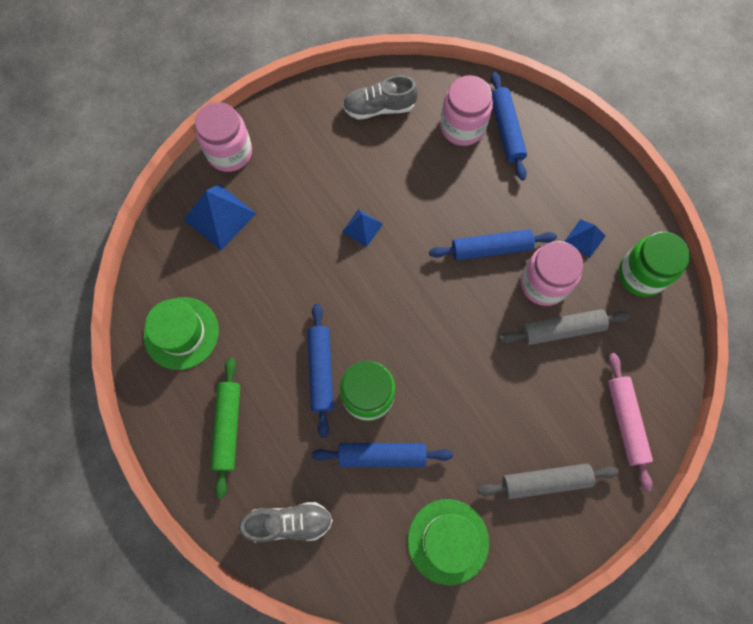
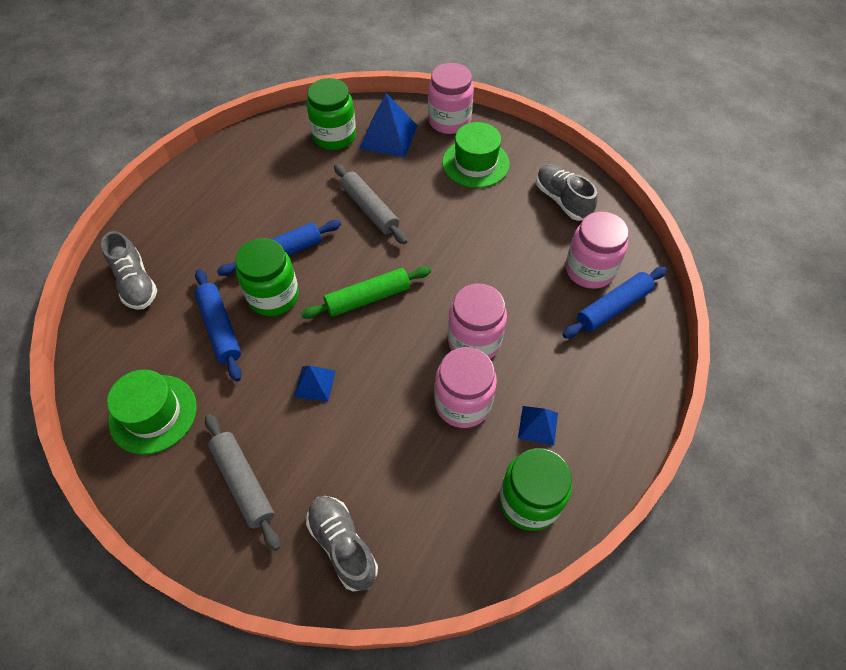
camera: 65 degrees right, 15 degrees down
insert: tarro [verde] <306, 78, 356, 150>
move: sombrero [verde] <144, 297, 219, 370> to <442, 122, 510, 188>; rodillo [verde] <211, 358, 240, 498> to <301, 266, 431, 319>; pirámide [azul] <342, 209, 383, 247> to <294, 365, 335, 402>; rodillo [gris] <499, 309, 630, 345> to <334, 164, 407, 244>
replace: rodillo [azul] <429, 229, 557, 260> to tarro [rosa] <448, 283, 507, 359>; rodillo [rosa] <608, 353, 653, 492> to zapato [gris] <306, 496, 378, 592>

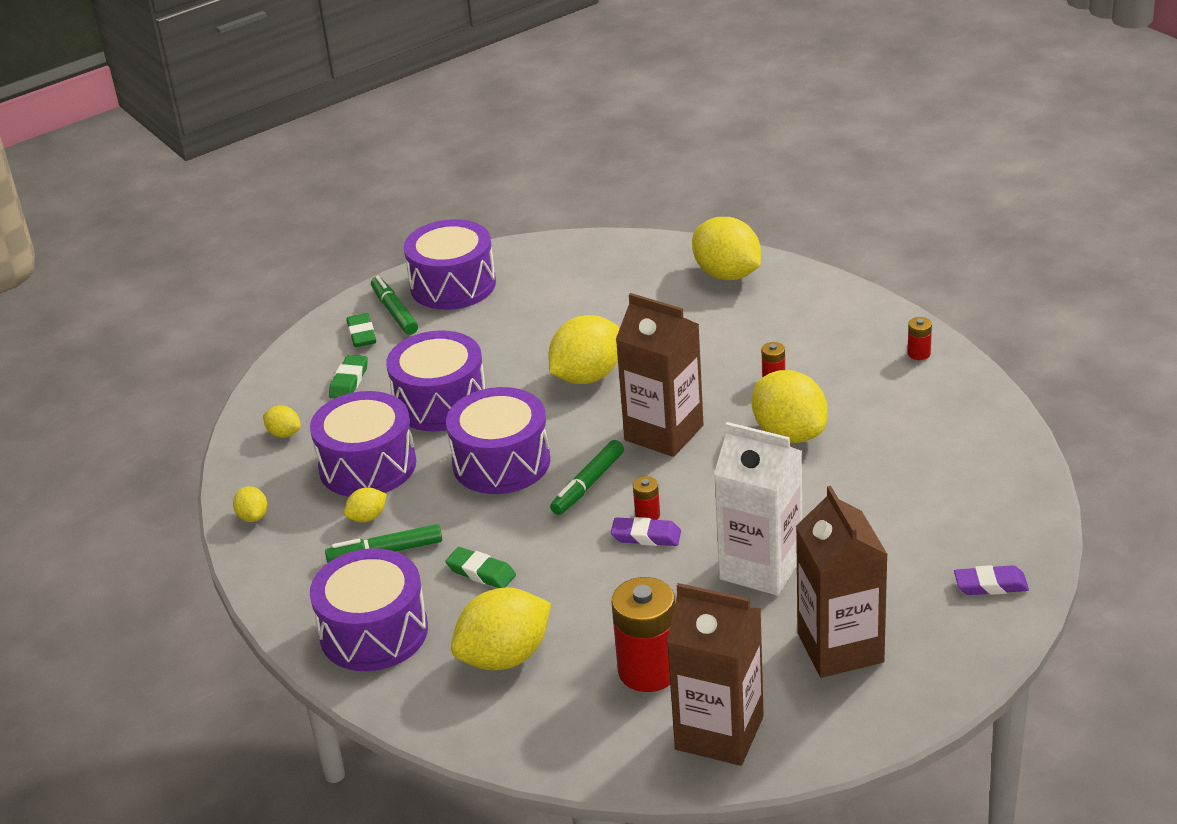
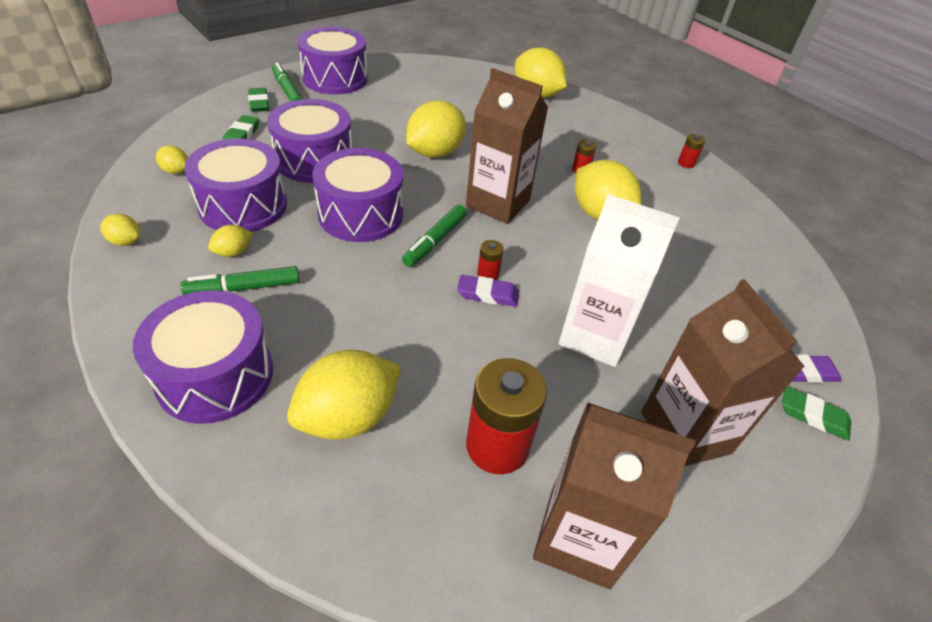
camera: 10 degrees left, 10 degrees up
move: goma de borrar [verde] <446, 547, 516, 588> to <782, 387, 851, 441>
rotate: limón [amarillo] <233, 486, 267, 522> = <100, 214, 140, 246> 45 degrees counterclockwise

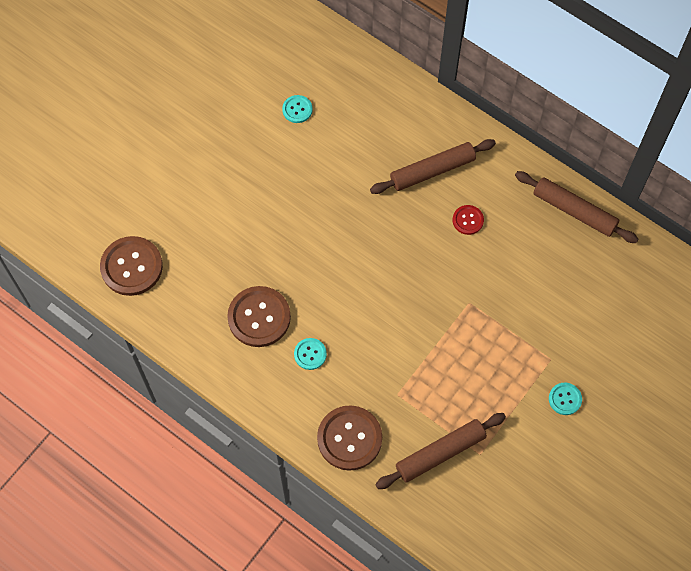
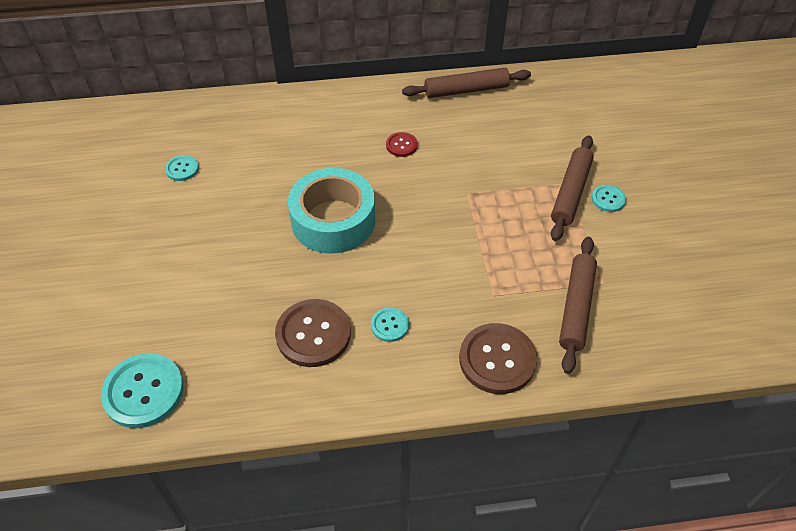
camera: 45 degrees left, 15 degrees down
insert: cinta adhesiva [turquesa] <288, 168, 375, 254>
move: rodillo [marrón] <370, 139, 496, 194> to <551, 135, 594, 241>
recolor: botón [marrón] <100, 236, 163, 296> to botón [turquesa] <101, 353, 184, 428>

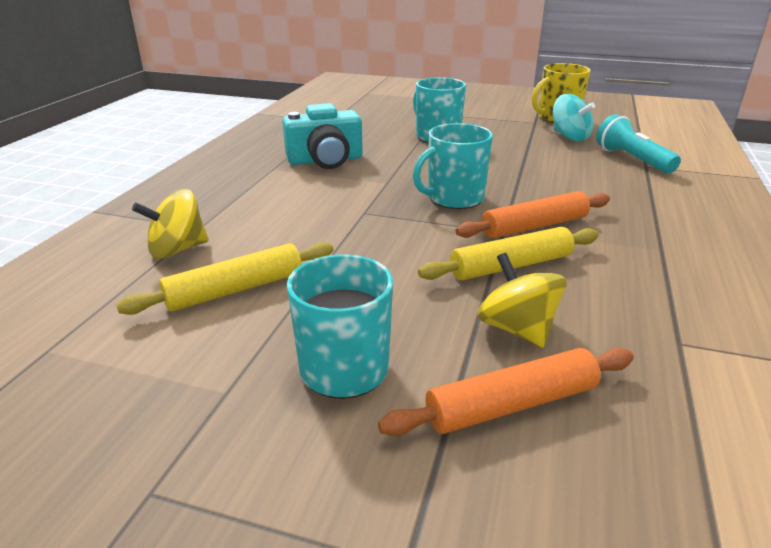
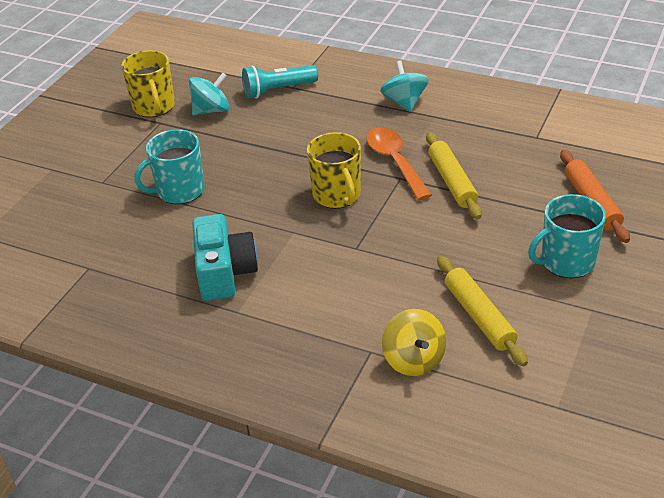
camera: 80 degrees left, 10 degrees up
delete: peonza [amarillo] <477, 253, 567, 348>
insert: peonza [turquesa] <380, 60, 429, 112>
replace: rodillo [naranja] <456, 191, 610, 239> to cuchara [naranja] <366, 127, 432, 200>
recolor: taza [turquesa] <413, 123, 493, 209> to taza [amarillo] <307, 132, 361, 209>

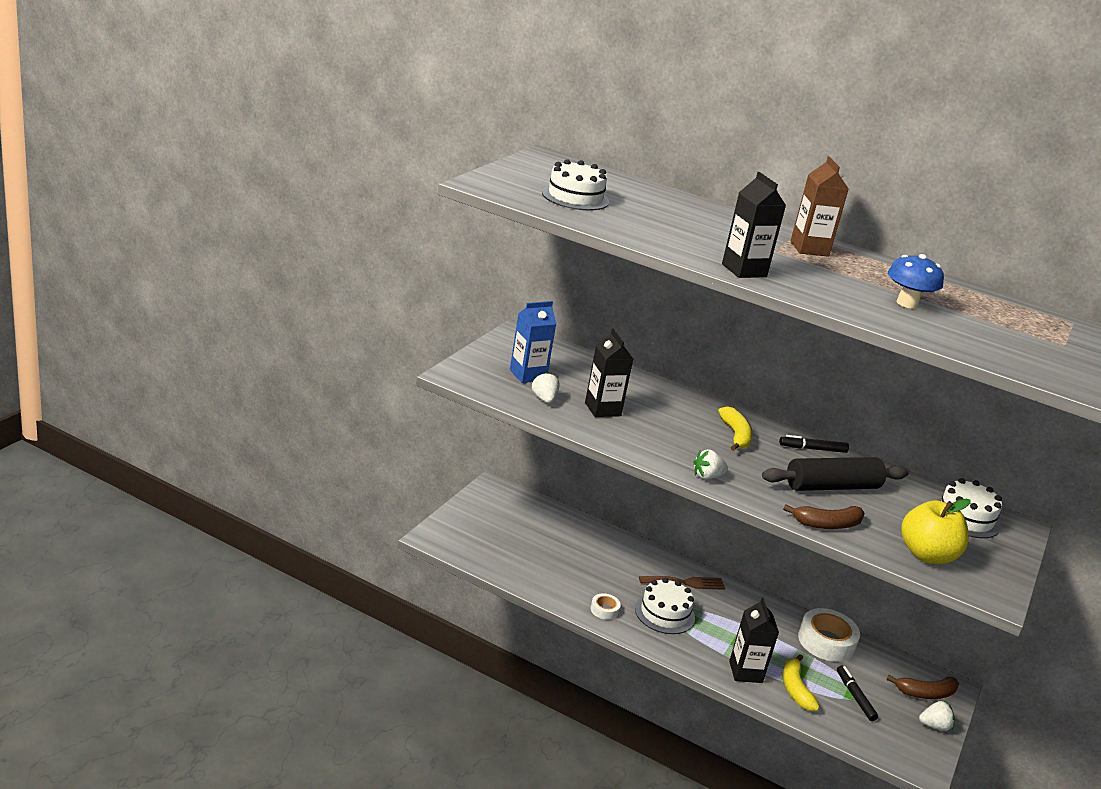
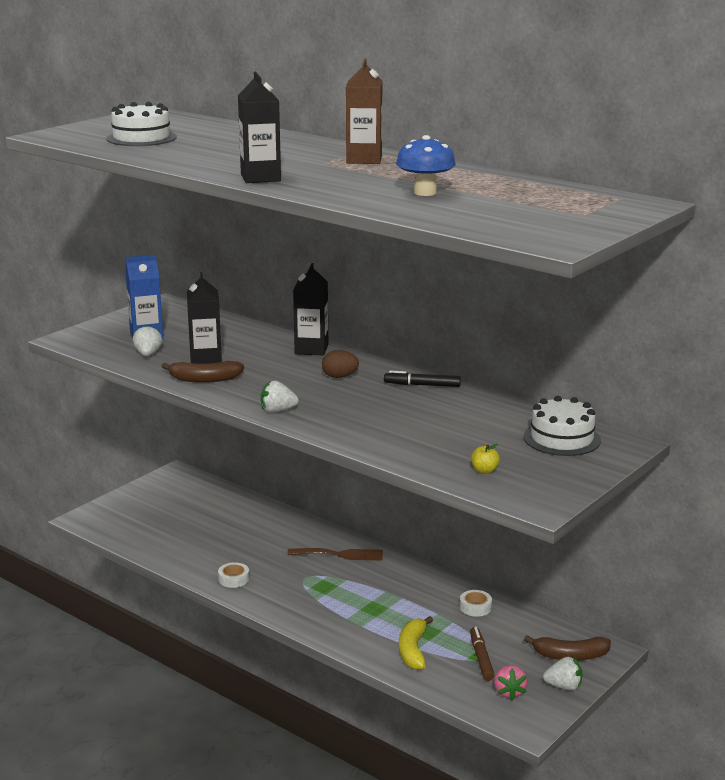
camera: 15 degrees right, 5 degrees down
delete: tarta [blanco] <635, 578, 695, 634>; rodillo [negro] <762, 457, 909, 491>
insert: fresa [rosa] <494, 665, 528, 700>
move: cartón de leche [negro] <729, 597, 779, 683> to <293, 263, 328, 355>; plátano [marrón] <783, 504, 865, 529> to <162, 361, 244, 383>
replace: plátano [amarillo] <718, 406, 753, 451> to huevo [marrón] <322, 350, 359, 378>
recolor: rotulador [negro] <837, 666, 878, 721> to rotulador [marrón] <470, 627, 494, 681>
resize: cinta adhesiva [blanco] <798, 608, 860, 662> = <460, 590, 492, 617> x0.50; manzana [amarillo] <901, 499, 970, 564> = <471, 444, 500, 474> x0.40

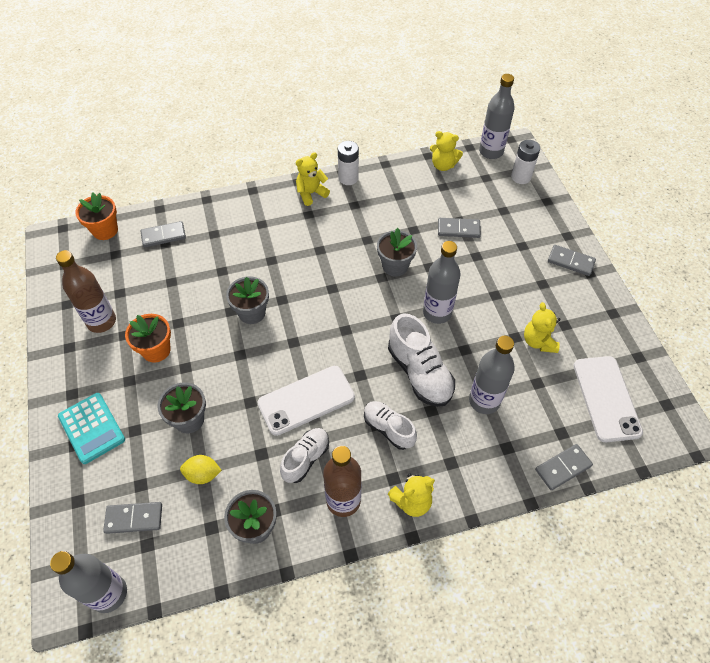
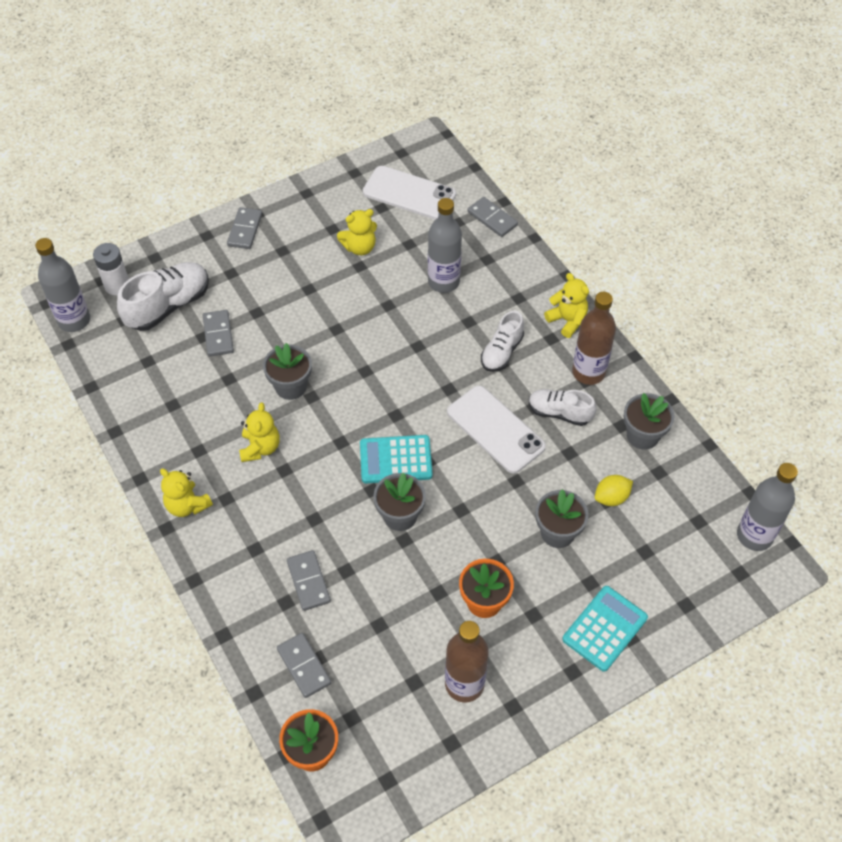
camera: 105 degrees left, 0 degrees up
delete: pila [blanco] <338, 141, 359, 185>; botella [gris] <423, 241, 461, 324>
insert: calculadora [turquesa] <360, 435, 433, 483>
move: ficha de dominó [gris] <103, 502, 162, 534> to <287, 550, 331, 611>; zapato [blanco] <388, 313, 455, 407> to <117, 262, 209, 331>; osito [amarillo] <430, 131, 463, 171> to <239, 402, 279, 462>
rotate: limón [amarillo] <180, 455, 222, 484> = <595, 475, 633, 506> 75 degrees clockwise; móvil [blanco] <573, 356, 643, 442> = <363, 166, 456, 220> 45 degrees clockwise

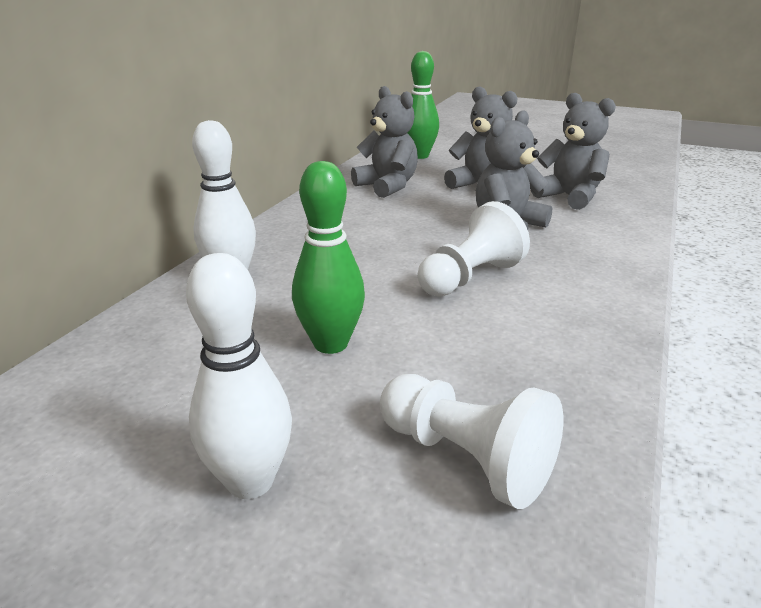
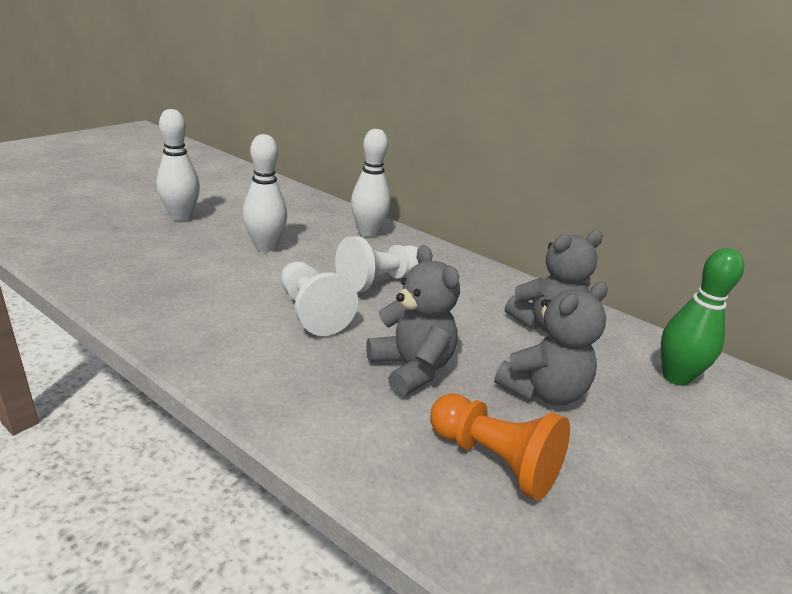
camera: 100 degrees right, 0 degrees up
move: peón [blanco] <380, 374, 563, 509> to <335, 236, 419, 293>
replace: osito [gris] <531, 93, 616, 210> to peón [naranja] <430, 394, 570, 500>
recolor: bolo [verde] <292, 161, 365, 354> to bolo [blanco] <243, 134, 287, 252>

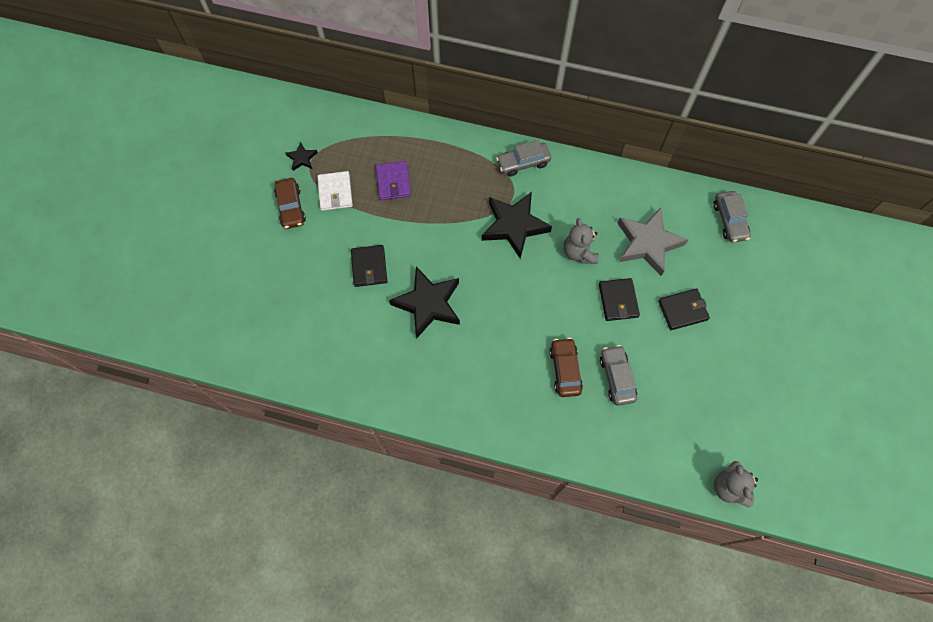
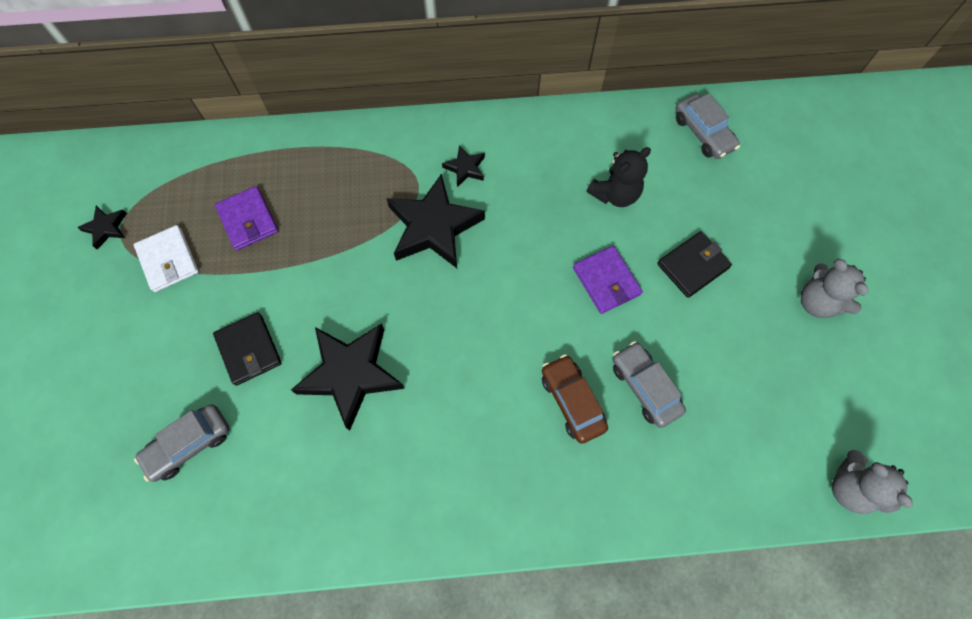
camera: 20 degrees left, 0 degrees up
delete: coche [marrón] <274, 178, 306, 229>
insert: estrella [negro] <442, 145, 485, 187>
move: coche [gris] <496, 140, 551, 177> to <134, 404, 230, 482>; osito [gris] <564, 218, 599, 264> to <801, 259, 868, 318>
replace: estrella [gris] <618, 207, 688, 276> to osito [negro] <587, 147, 651, 207>
recolor: cartera [negro] <599, 278, 640, 321> to cartera [morado] <573, 246, 643, 314>

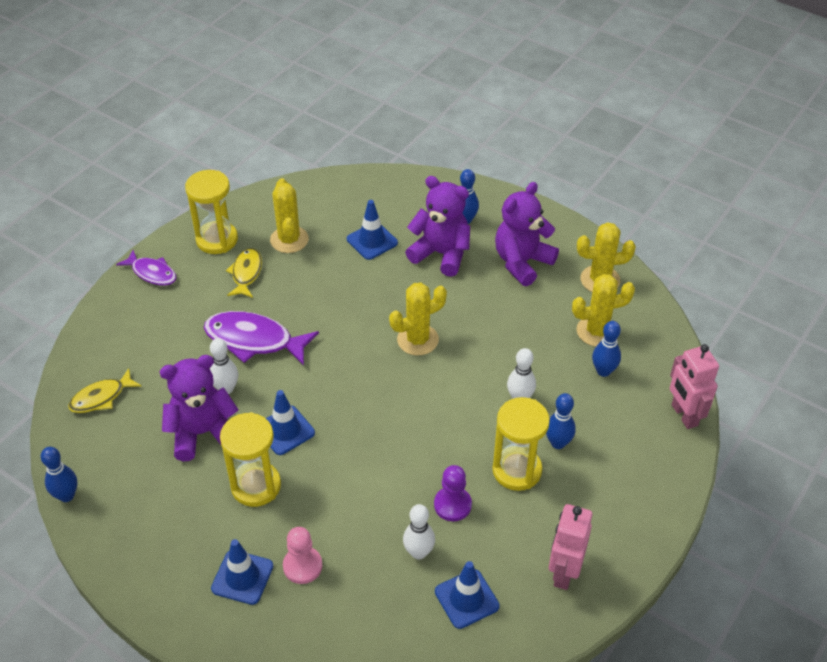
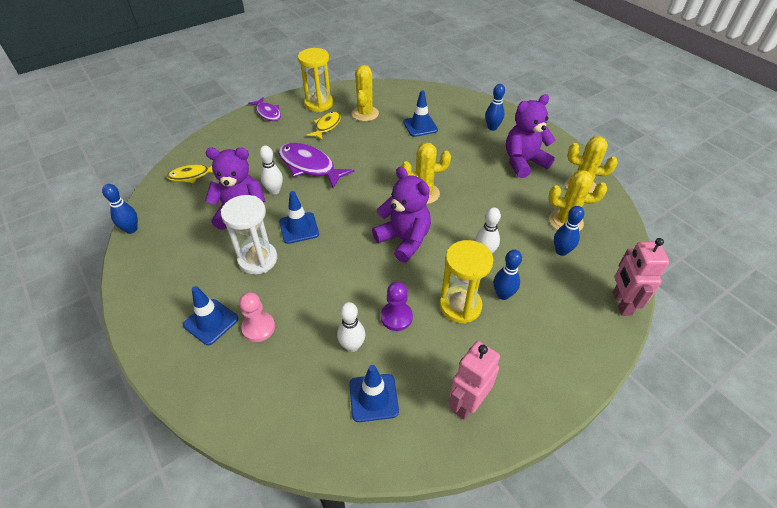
camera: 20 degrees right, 0 degrees up
move: osito [morado] <405, 176, 470, 277> to <372, 167, 431, 263>
recolor: reloj de arena [amarillo] <220, 412, 281, 507> to reloj de arena [blanco] <221, 195, 277, 274>

